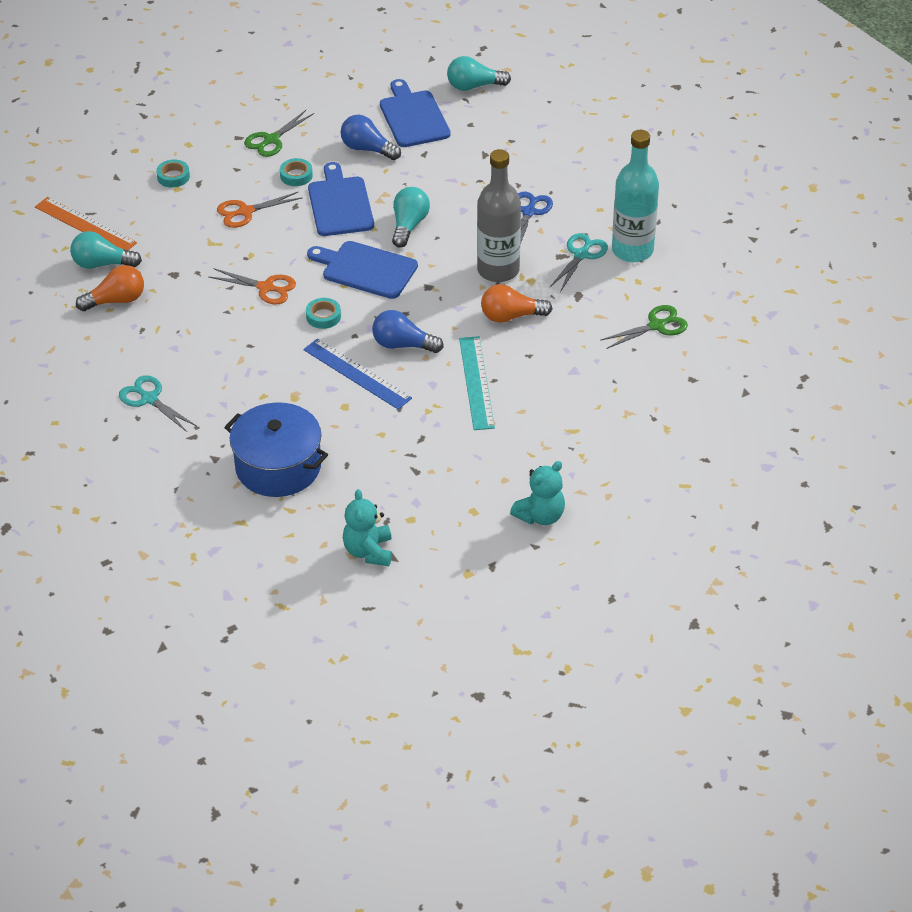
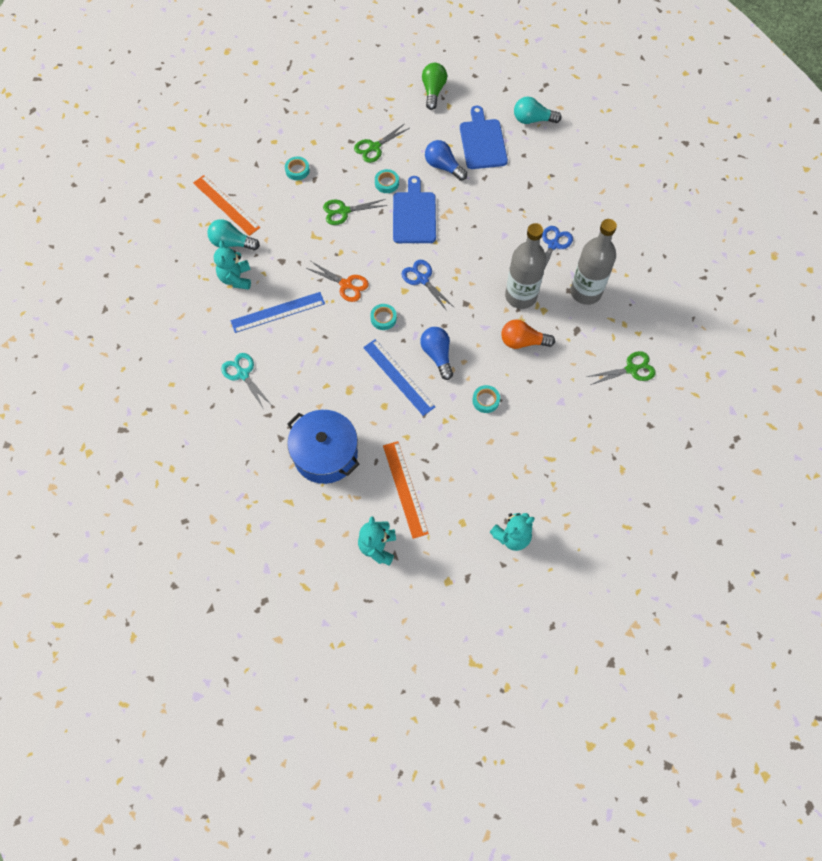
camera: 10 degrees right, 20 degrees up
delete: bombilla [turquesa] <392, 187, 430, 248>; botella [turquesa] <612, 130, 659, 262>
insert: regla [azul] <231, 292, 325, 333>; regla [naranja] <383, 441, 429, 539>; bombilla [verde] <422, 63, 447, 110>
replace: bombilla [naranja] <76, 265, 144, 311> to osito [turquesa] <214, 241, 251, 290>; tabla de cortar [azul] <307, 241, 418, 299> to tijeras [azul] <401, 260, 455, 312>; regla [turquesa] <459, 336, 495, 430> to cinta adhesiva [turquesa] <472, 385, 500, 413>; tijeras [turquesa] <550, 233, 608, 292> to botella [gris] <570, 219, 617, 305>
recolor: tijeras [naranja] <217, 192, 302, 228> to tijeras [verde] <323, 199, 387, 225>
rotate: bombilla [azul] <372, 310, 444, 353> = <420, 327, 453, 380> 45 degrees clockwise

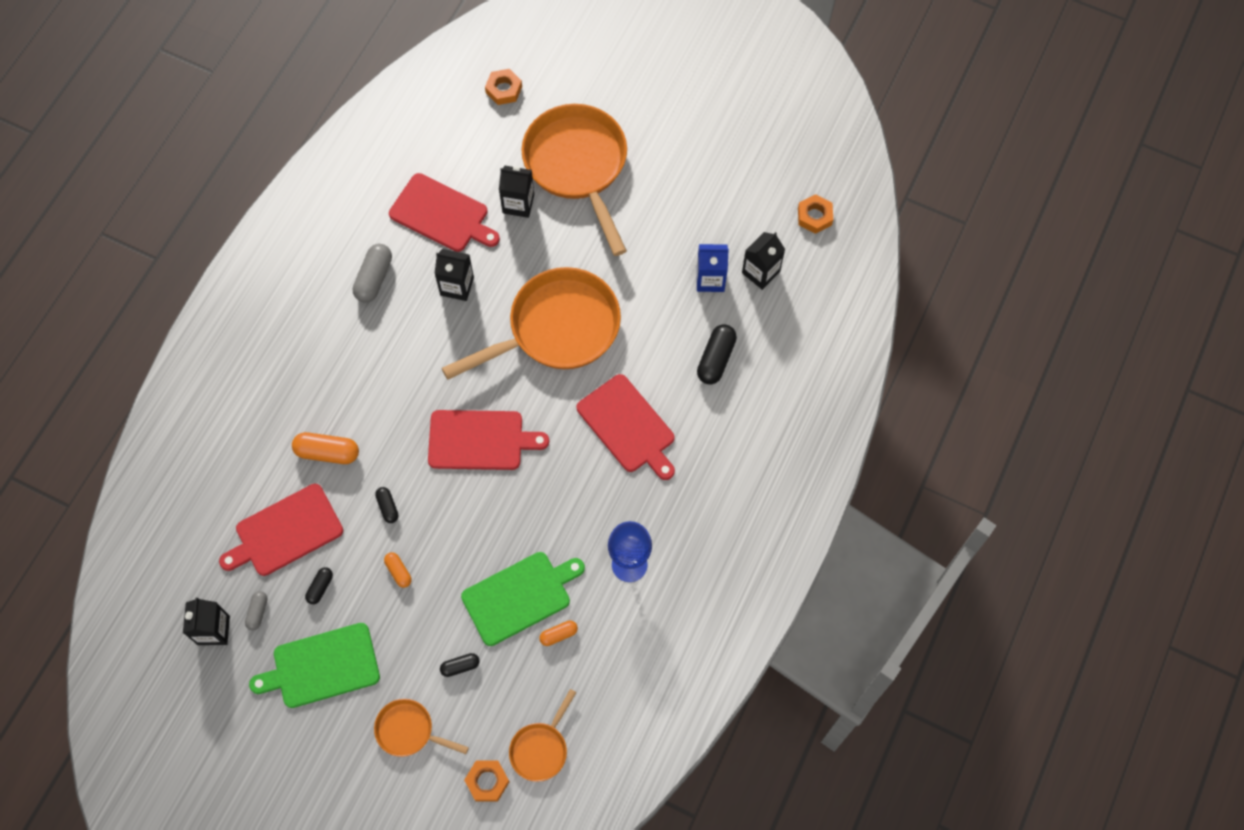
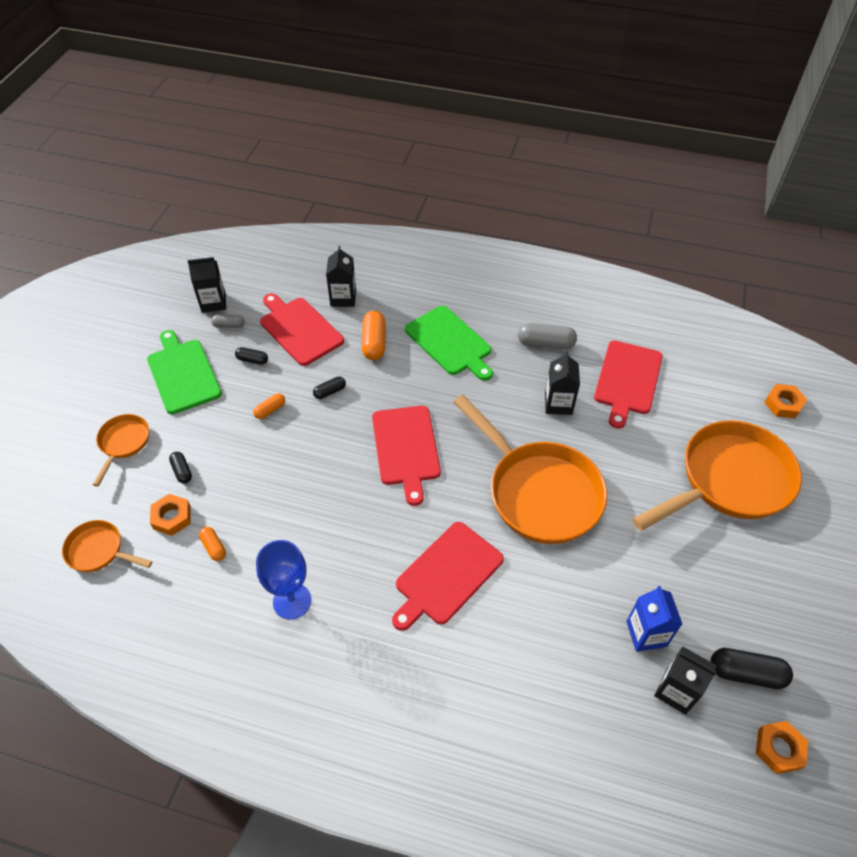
camera: 80 degrees right, 15 degrees down
move: tabla de cortar [verde] <461, 552, 585, 646> to <405, 306, 493, 381>; tuerca [naranja] <464, 760, 510, 801> to <150, 494, 191, 536>; cartón de leche [negro] <499, 166, 534, 218> to <326, 246, 356, 307>; cápsula [negro] <697, 324, 737, 384> to <710, 648, 793, 689>

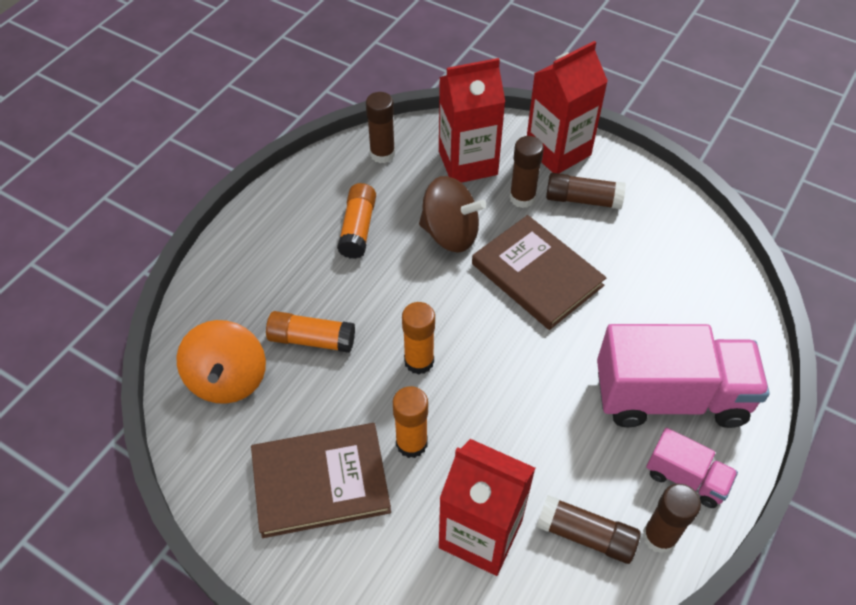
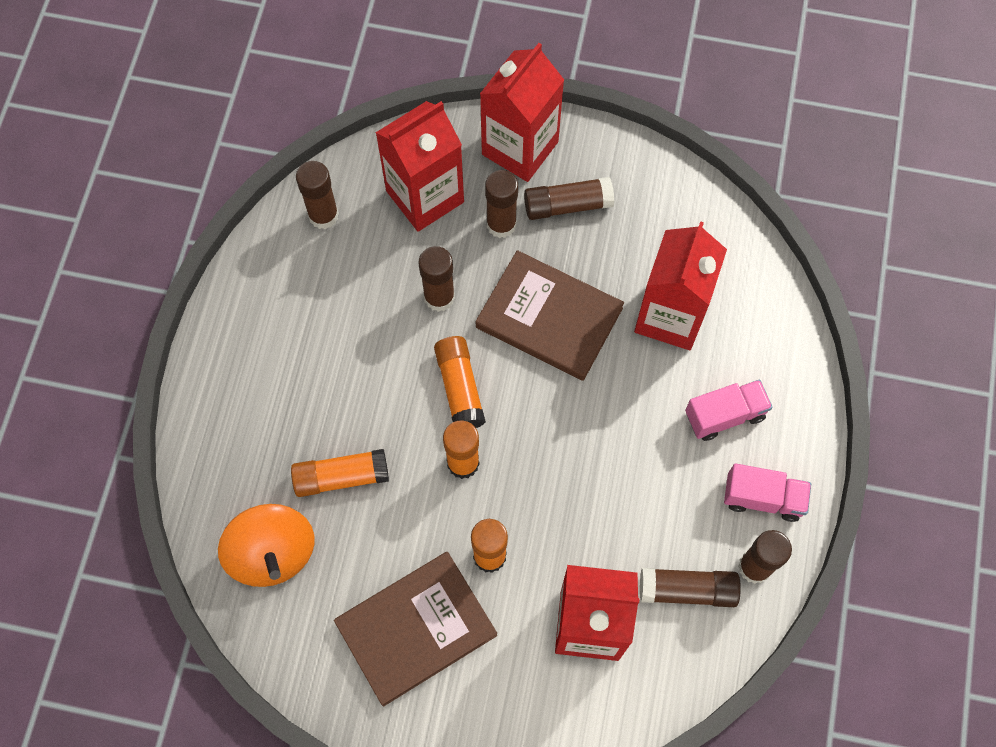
camera: 20 degrees left, 15 degrees up
insert: cartón de leche [rojo] <634, 221, 727, 350>
move: barra de pegamento [naranja] <337, 183, 376, 259> to <434, 336, 486, 428>
replace: peonza [marrón] <419, 176, 486, 253> to barra de pegamento [marrón] <419, 246, 455, 312>
resize: camión [rosa] <597, 324, 770, 428> = <685, 380, 773, 441> x0.50

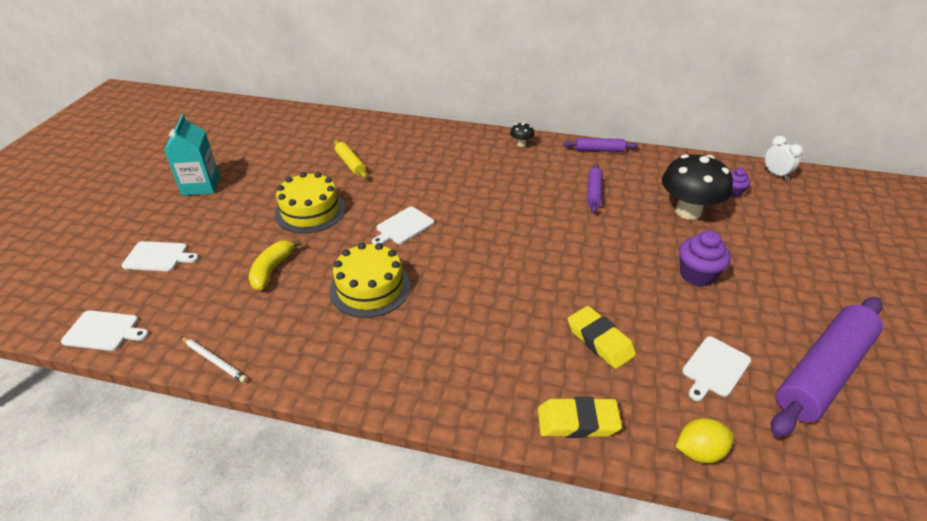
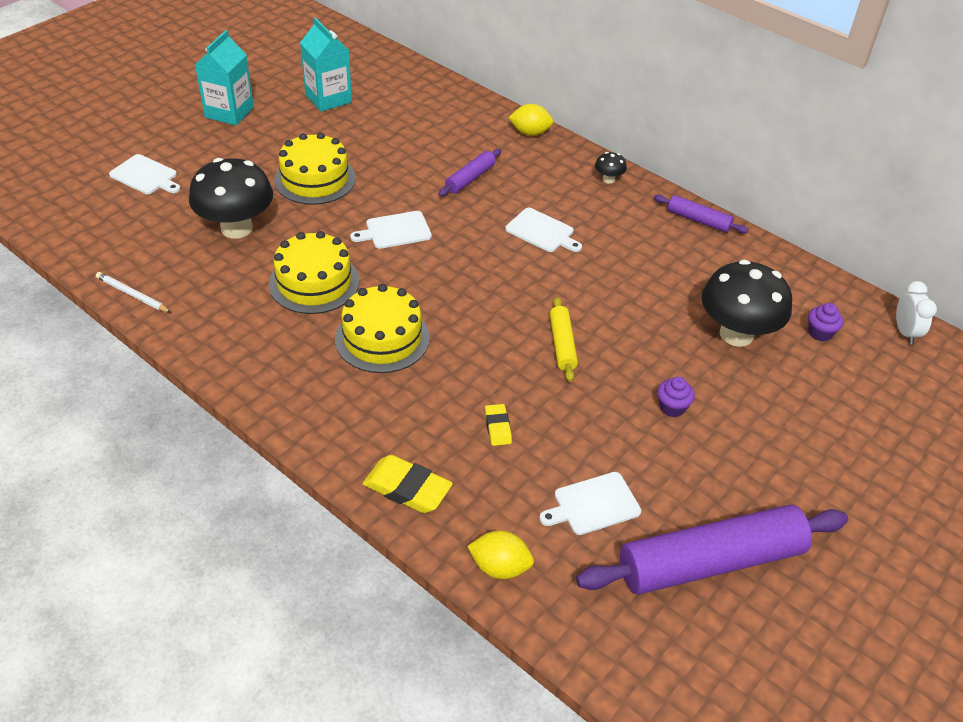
camera: 25 degrees right, 5 degrees up
insert: cartón de leche [turquesa] <300, 18, 352, 112>; tarta [amarillo] <335, 284, 430, 373>; limón [amarillo] <508, 104, 553, 136>
move: tabla de cortar [blanco] <61, 310, 149, 351> to <505, 208, 582, 252>; rodillo [amarillo] <334, 140, 367, 178> to <550, 297, 578, 382>; rodillo [morado] <587, 164, 603, 213> to <438, 149, 501, 196>
replace: plátano [amarillo] <249, 239, 302, 290> to seta [negro] <189, 158, 273, 239>
rotate: lápiz [blanco] <181, 337, 248, 383> = <96, 272, 172, 313> 150 degrees clockwise
resize: goma de borrar [amarillo] <568, 306, 636, 369> = <485, 404, 512, 446> x0.57; magdalena [morado] <679, 230, 731, 287> = <657, 377, 695, 417> x0.60

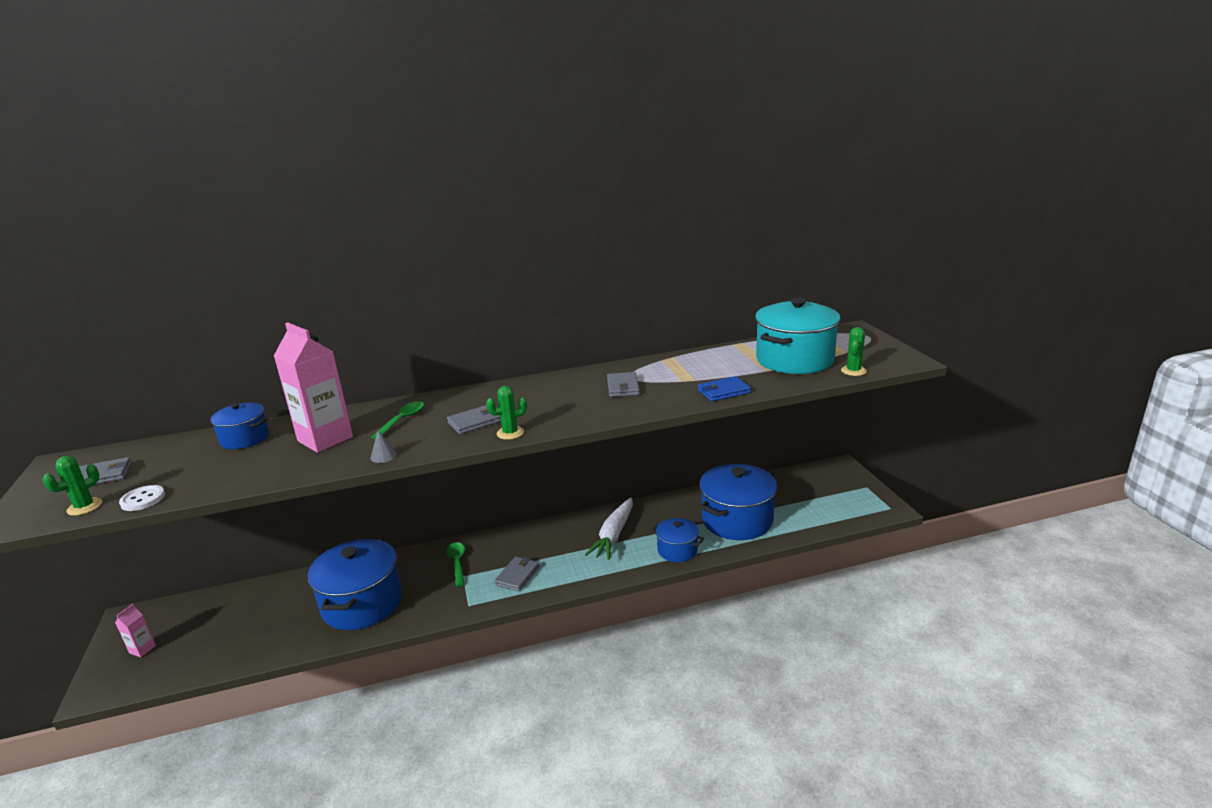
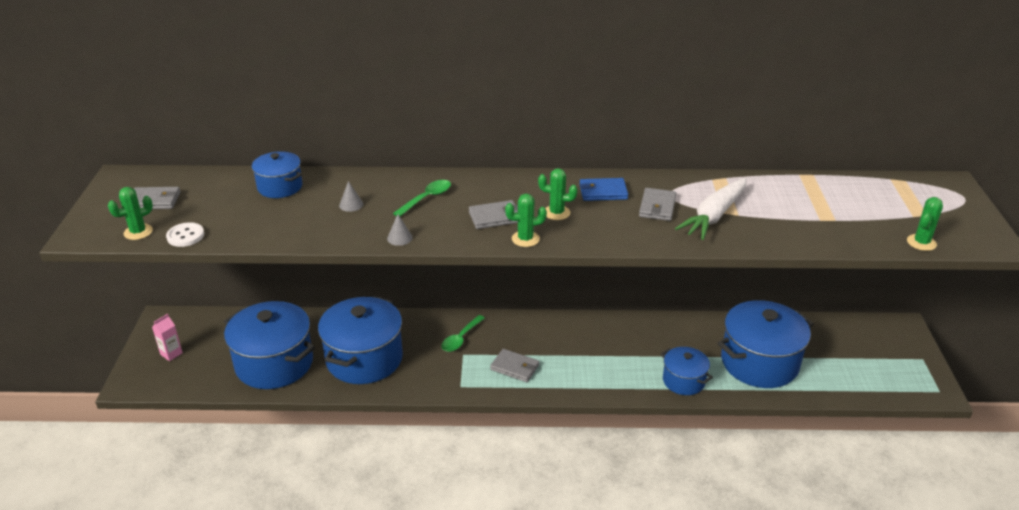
camera: 15 degrees right, 10 degrees up
delete: olla [turquesa] <755, 298, 841, 374>
insert: olla [azul] <224, 301, 315, 389>; cactus [verde] <538, 168, 578, 220>
move: zanahoria [blanco] <585, 497, 633, 560> to <675, 178, 747, 240>; cartera [azul] <698, 376, 751, 402> to <580, 178, 628, 201>
replace: cartón de leche [rosa] <274, 322, 353, 453> to cono [gris] <339, 181, 363, 212>
rotate: cuchara [verde] <446, 542, 465, 586> = <442, 315, 485, 352> 150 degrees counterclockwise; cartera [gris] <494, 556, 539, 592> = <490, 349, 539, 382> 75 degrees clockwise

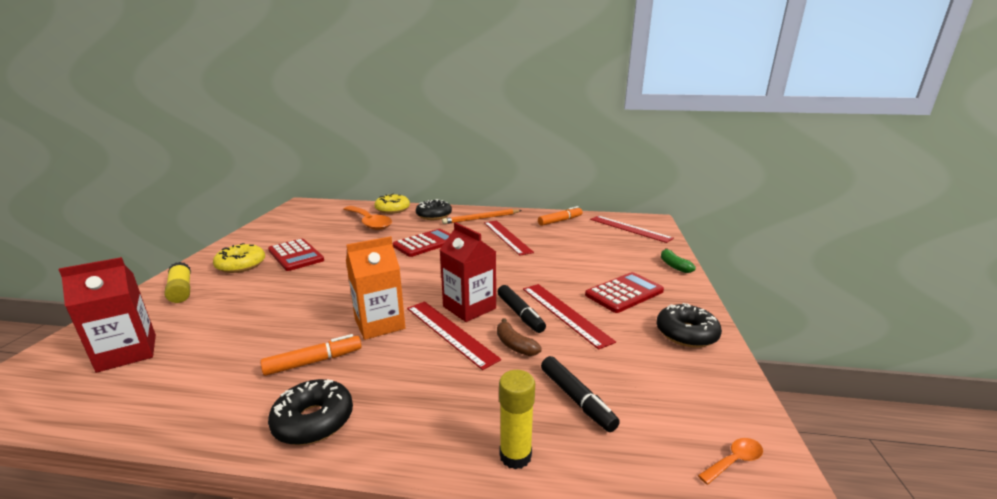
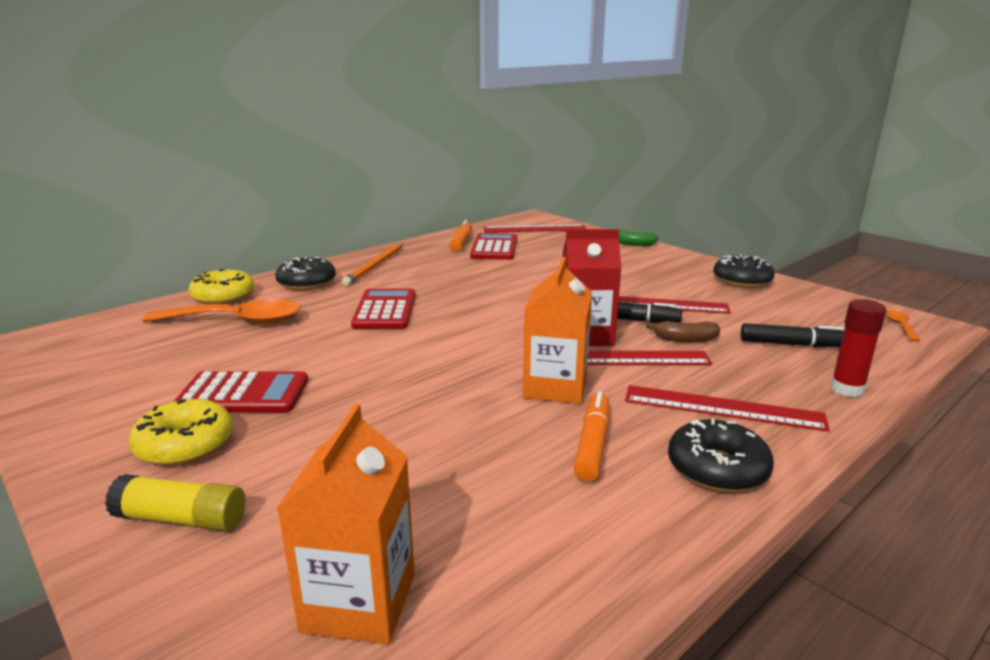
camera: 50 degrees left, 0 degrees up
move: regla [rojo] <484, 220, 534, 256> to <625, 385, 830, 432>; calculadora [rojo] <585, 272, 664, 313> to <470, 233, 517, 260>
recolor: cartón de leche [rojo] <58, 257, 156, 373> to cartón de leche [naranja] <277, 404, 415, 645>; barra de pegamento [amarillo] <499, 370, 535, 470> to barra de pegamento [rojo] <830, 299, 887, 397>

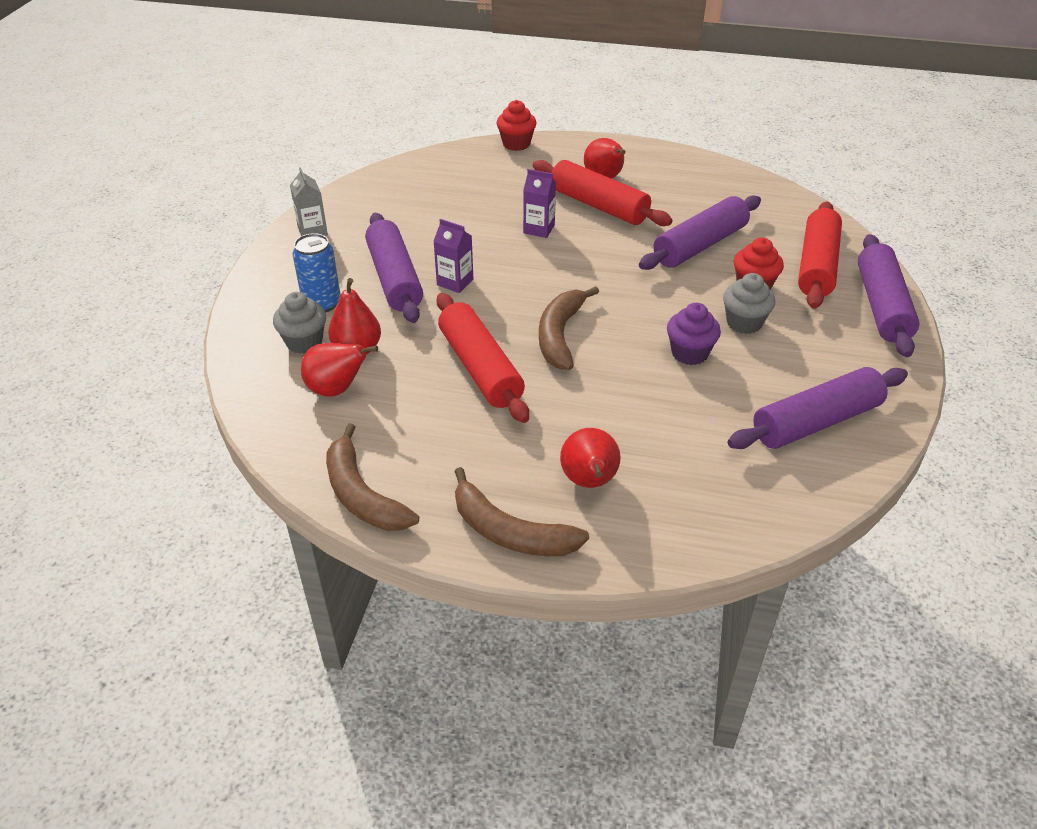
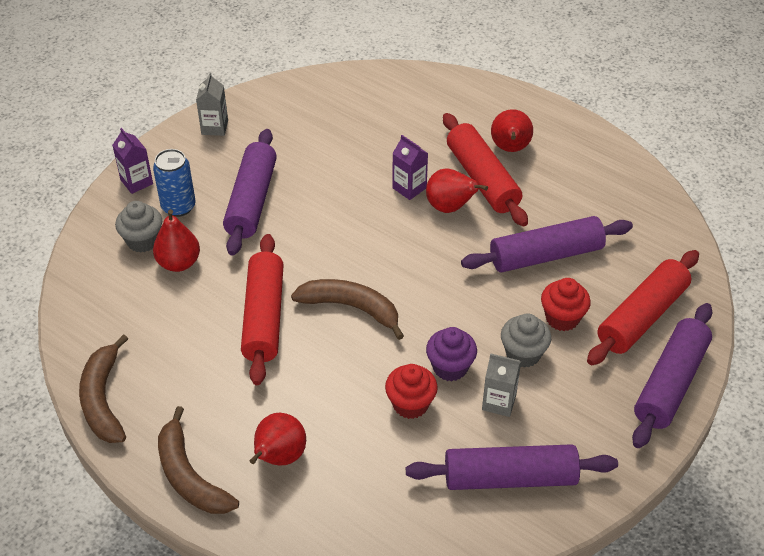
camera: 25 degrees right, 5 degrees up
insert: cartón de leche [gris] <482, 353, 521, 417>
move: pera [rojo] <301, 343, 378, 397> to <426, 168, 488, 213>; cartón de leche [morado] <433, 219, 473, 293> to <112, 128, 153, 194>; magdalena [rojo] <496, 100, 536, 151> to <385, 364, 438, 419>
rotate: plátano [marrón] <539, 286, 599, 370> = <291, 279, 404, 340> 75 degrees clockwise

